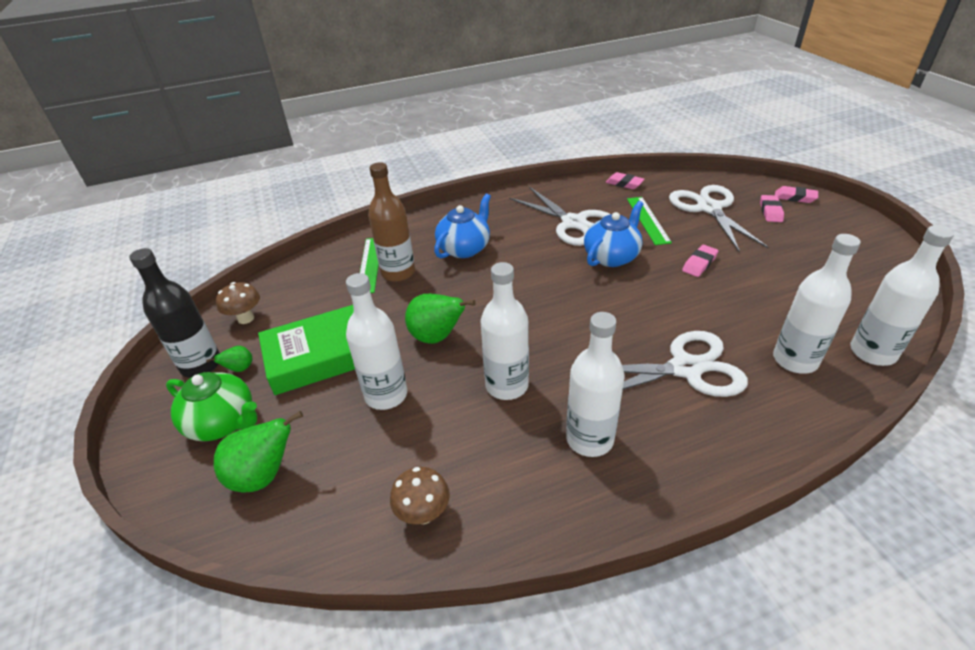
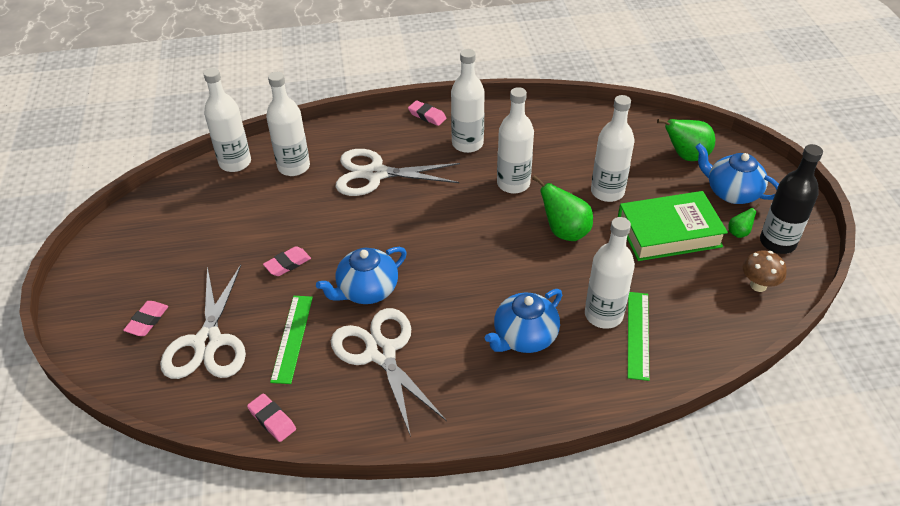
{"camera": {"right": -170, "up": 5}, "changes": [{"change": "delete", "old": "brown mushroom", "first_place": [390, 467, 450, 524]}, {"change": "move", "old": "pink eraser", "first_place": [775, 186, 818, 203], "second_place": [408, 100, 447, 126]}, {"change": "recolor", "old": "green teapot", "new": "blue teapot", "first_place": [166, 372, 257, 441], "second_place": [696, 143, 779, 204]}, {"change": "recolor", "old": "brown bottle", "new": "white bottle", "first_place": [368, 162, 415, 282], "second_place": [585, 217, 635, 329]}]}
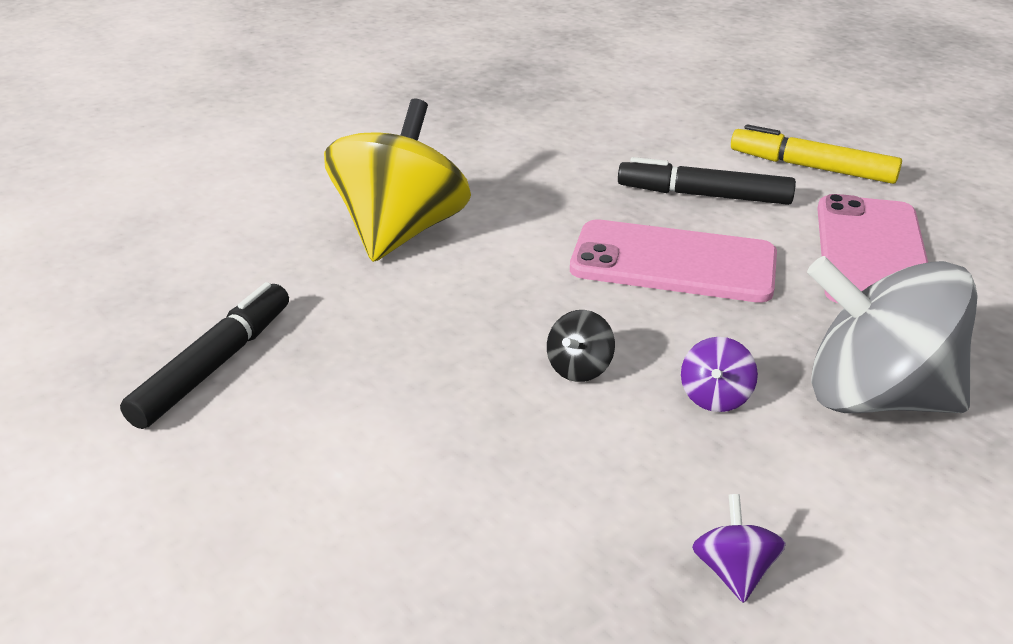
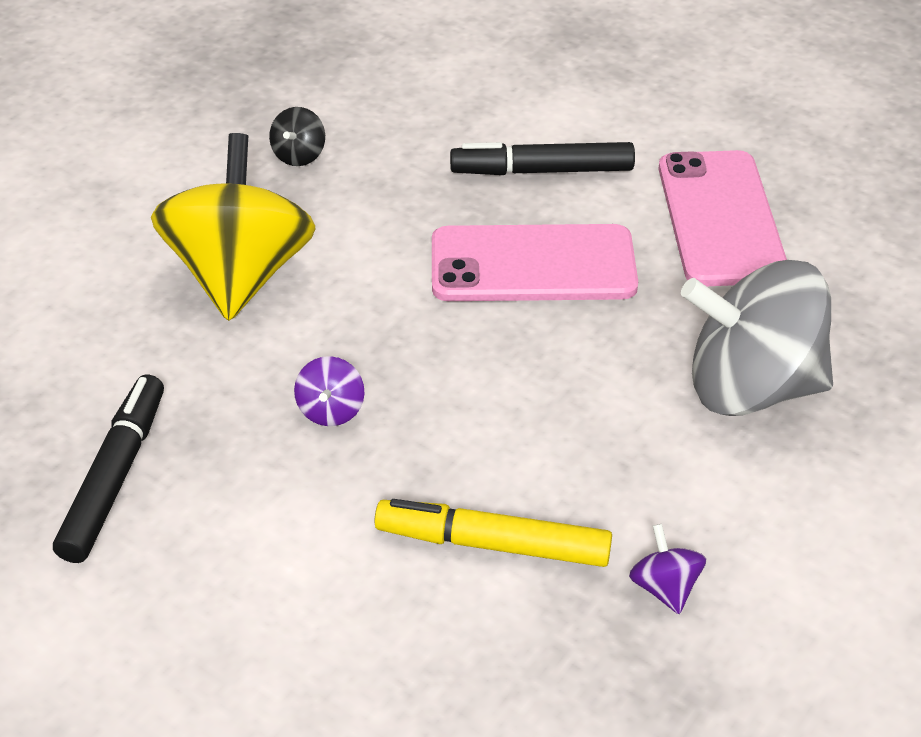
{"camera": {"right": -15, "up": 10}, "changes": [{"change": "move", "old": "black spinning top", "first_place": [547, 310, 615, 382], "second_place": [269, 107, 325, 166]}, {"change": "move", "old": "purple spinning top", "first_place": [681, 337, 758, 412], "second_place": [294, 356, 365, 426]}, {"change": "move", "old": "yellow marker", "first_place": [731, 124, 902, 184], "second_place": [374, 499, 612, 567]}]}
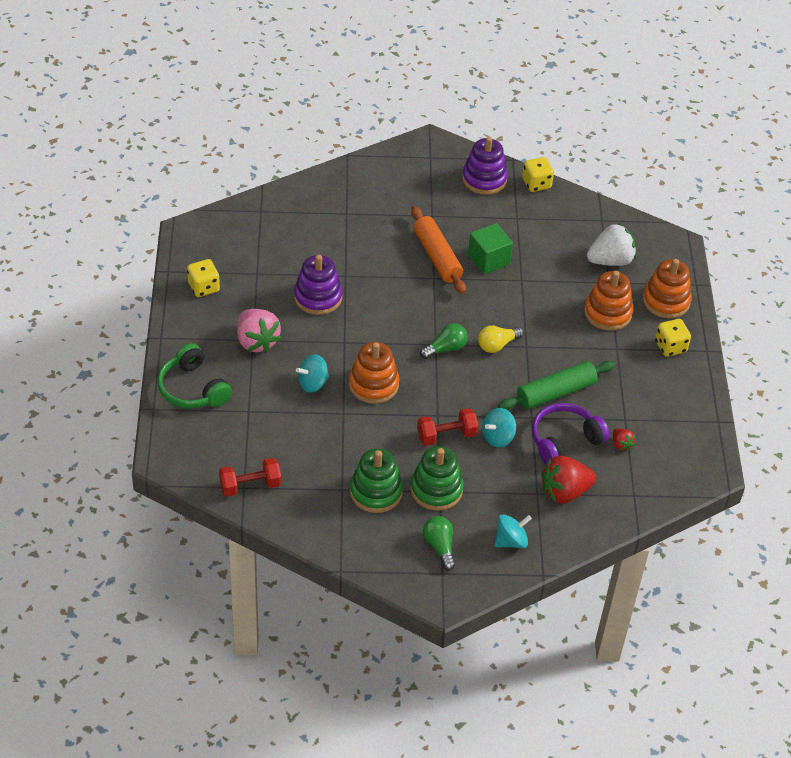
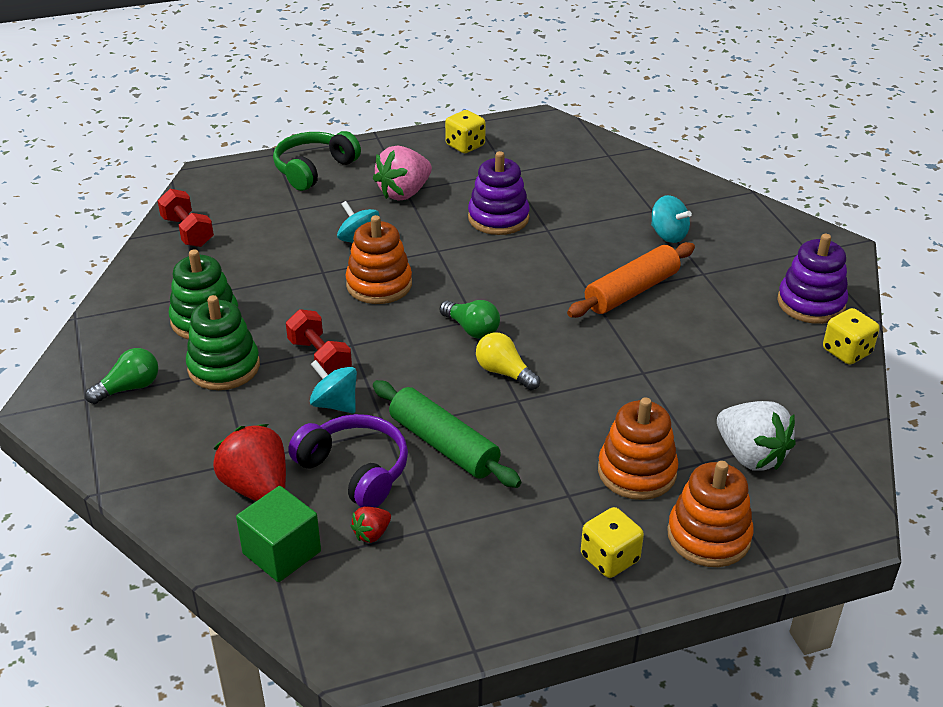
{"camera": {"right": 75, "up": -10}, "changes": [{"change": "move", "old": "green cube", "first_place": [468, 223, 513, 274], "second_place": [236, 486, 321, 582]}, {"change": "move", "old": "turquoise spinning top", "first_place": [494, 514, 532, 548], "second_place": [651, 195, 692, 243]}]}
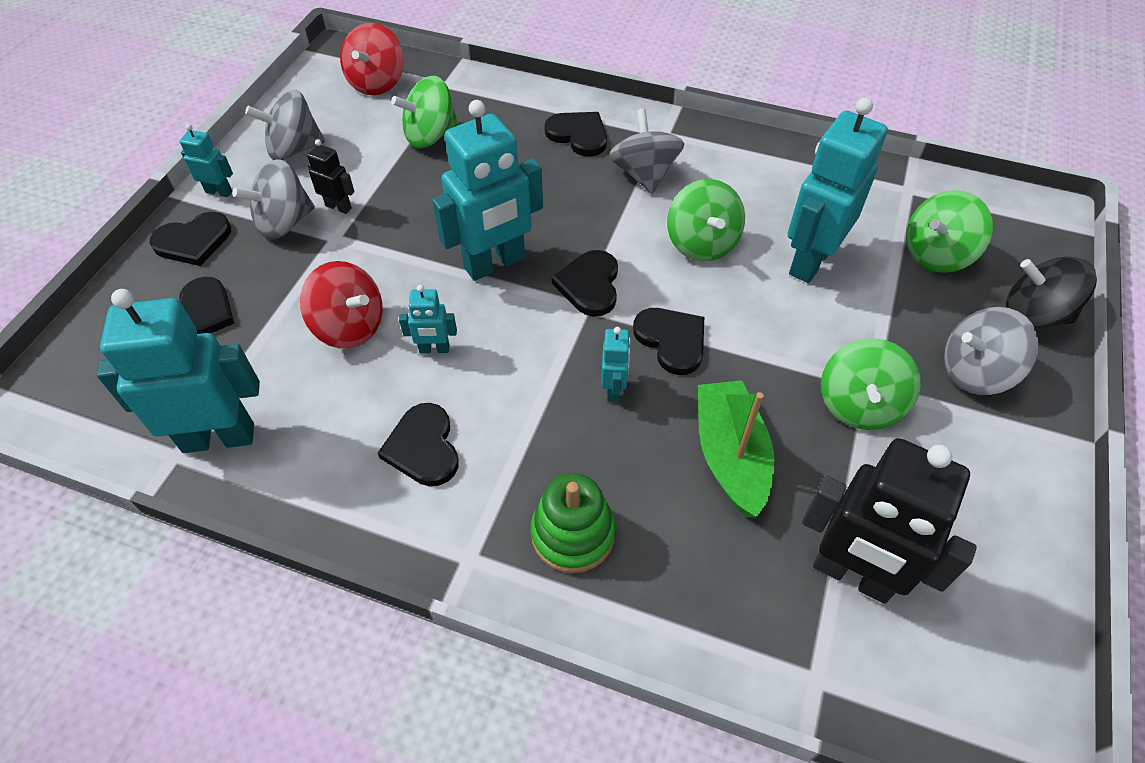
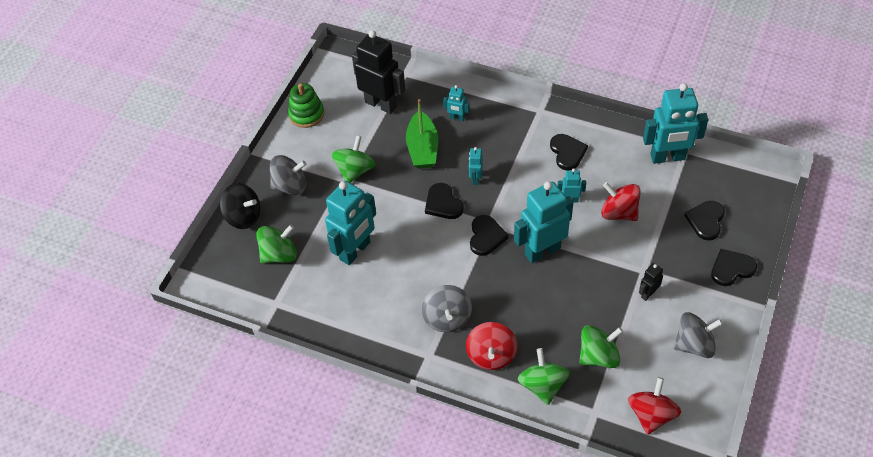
{"camera": {"right": -175, "up": 0}, "changes": [{"change": "delete", "old": "grey spinning top", "first_place": [232, 160, 315, 240]}, {"change": "move", "old": "turquoise robot", "first_place": [180, 124, 233, 197], "second_place": [443, 85, 470, 121]}, {"change": "move", "old": "green stacking toy", "first_place": [531, 473, 616, 573], "second_place": [288, 83, 324, 128]}, {"change": "move", "old": "green spinning top", "first_place": [667, 179, 745, 262], "second_place": [518, 348, 570, 405]}, {"change": "replace", "old": "black heart", "new": "red spinning top", "first_place": [544, 112, 607, 157], "second_place": [466, 322, 517, 370]}, {"change": "rotate", "old": "black robot", "first_place": [307, 139, 355, 214], "second_place": [639, 263, 663, 301], "degrees": 105}]}
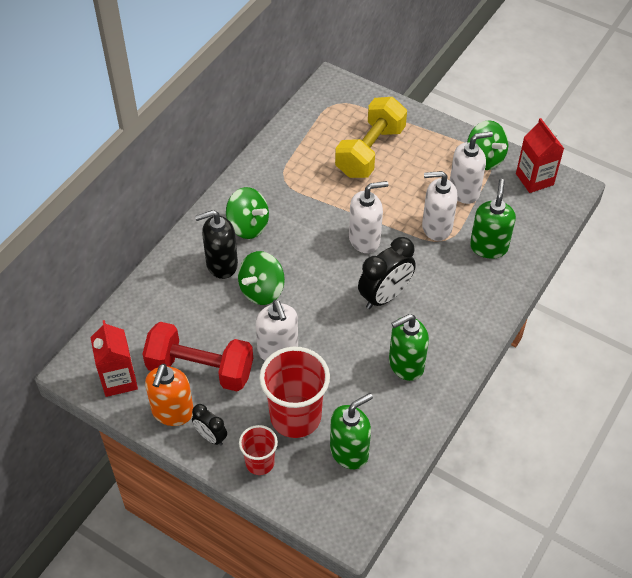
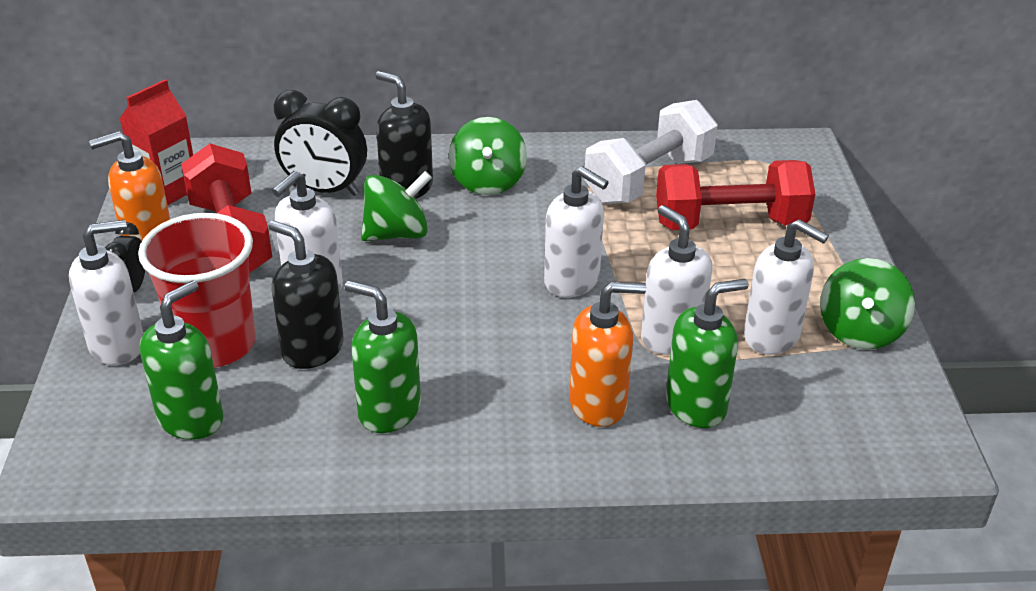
{"camera": {"right": 55, "up": -15}, "changes": [{"change": "delete", "old": "red carton", "first_place": [516, 118, 564, 193]}, {"change": "insert", "new": "black soap dispenser", "second_place": [268, 220, 344, 369]}, {"change": "insert", "new": "orange soap dispenser", "second_place": [569, 281, 646, 427]}, {"change": "insert", "new": "white dumbbell", "second_place": [584, 100, 718, 204]}, {"change": "move", "old": "black clock", "first_place": [358, 237, 416, 309], "second_place": [273, 90, 367, 196]}, {"change": "replace", "old": "red cup", "new": "white soap dispenser", "first_place": [239, 425, 278, 475], "second_place": [69, 220, 144, 365]}, {"change": "recolor", "old": "yellow dumbbell", "new": "red dumbbell", "first_place": [335, 97, 407, 178], "second_place": [656, 160, 815, 230]}, {"change": "rotate", "old": "green spinning top", "first_place": [238, 251, 285, 305], "second_place": [361, 171, 432, 241], "degrees": 150}, {"change": "rotate", "old": "green soap dispenser", "first_place": [330, 393, 373, 469], "second_place": [140, 280, 224, 440], "degrees": -75}]}
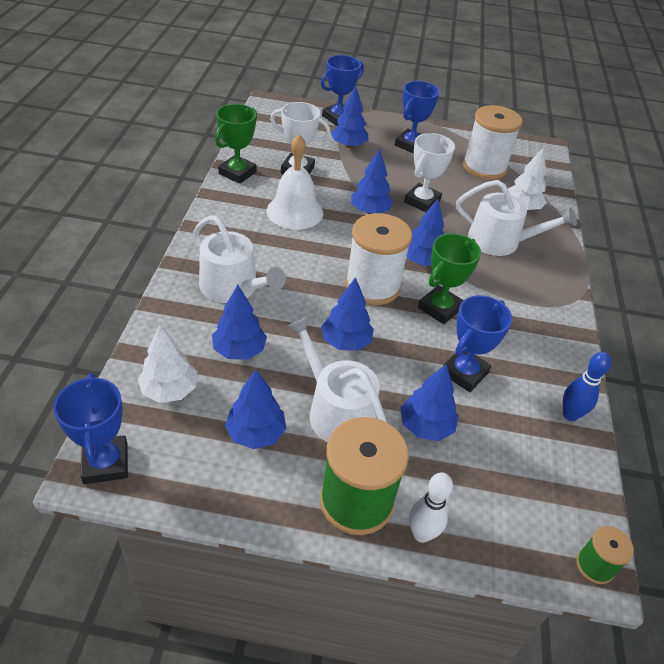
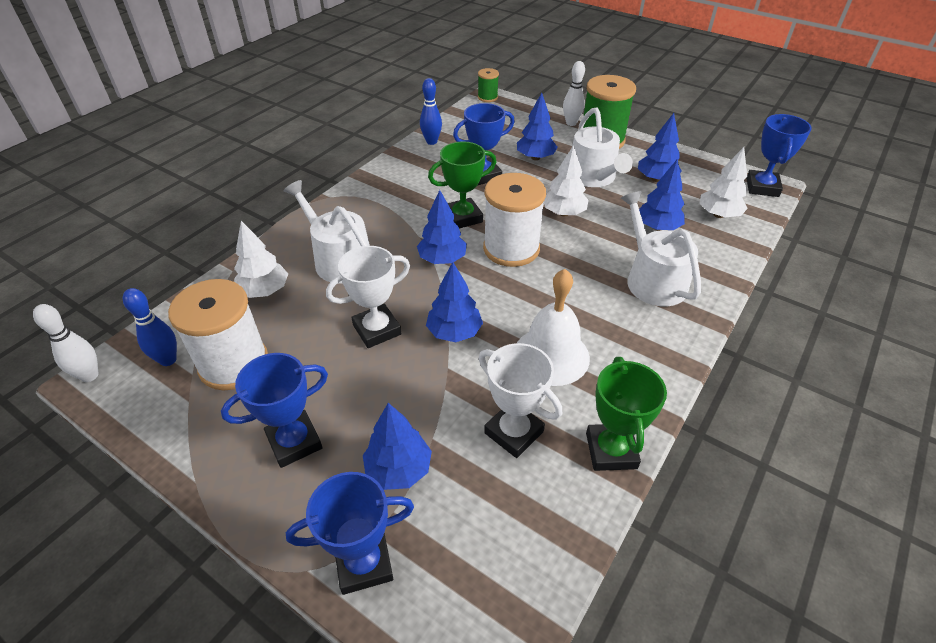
{"camera": {"right": -150, "up": 0}, "changes": [{"change": "insert", "new": "white bowling pin", "second_place": [33, 304, 99, 382]}, {"change": "insert", "new": "blue bowling pin", "second_place": [123, 288, 177, 366]}, {"change": "recolor", "old": "blue tree", "new": "white tree", "first_place": [321, 277, 374, 351], "second_place": [544, 145, 589, 216]}, {"change": "rotate", "old": "green trophy", "first_place": [215, 104, 257, 184], "second_place": [586, 357, 667, 471], "degrees": -60}]}
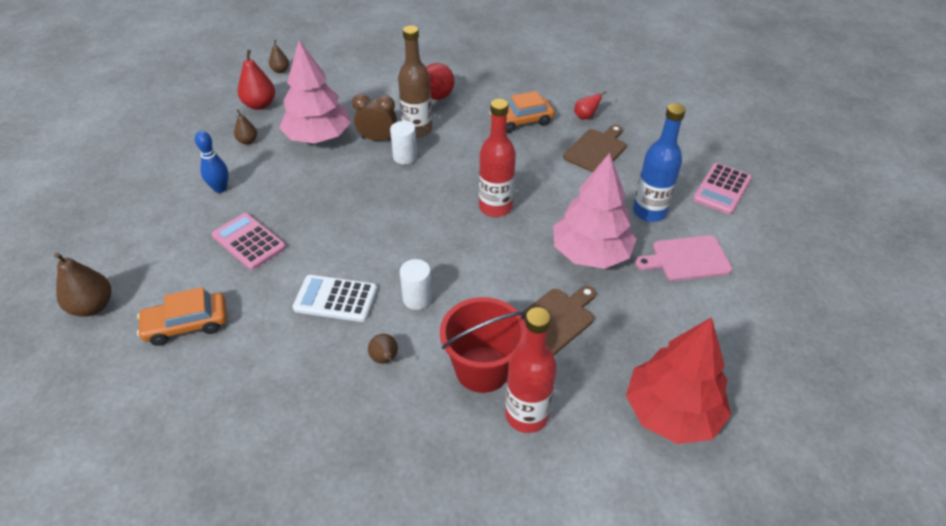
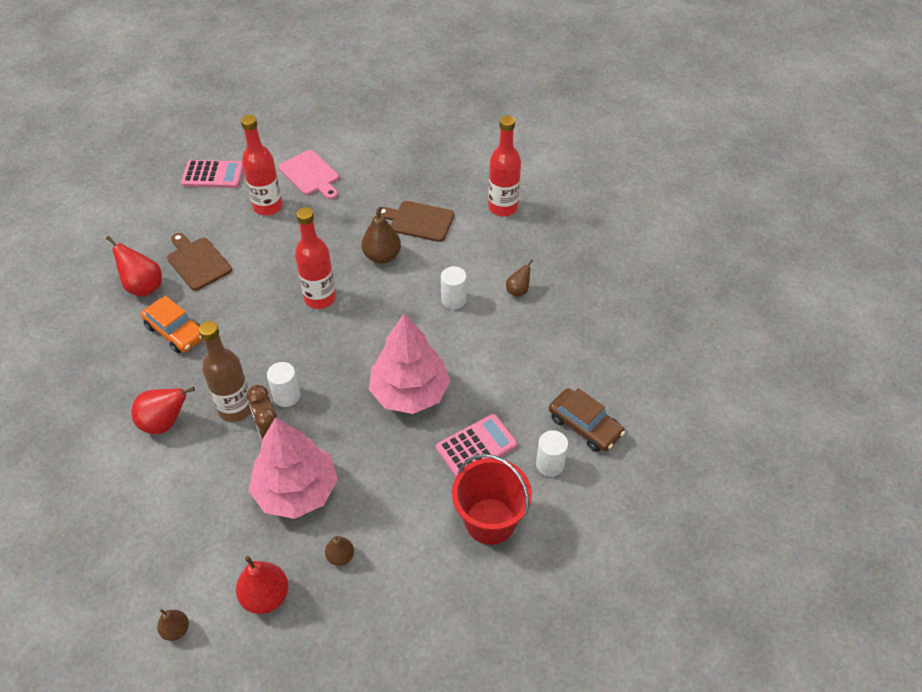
{"camera": {"right": -120, "up": 5}, "changes": [{"change": "delete", "old": "blue bowling pin", "first_place": [195, 131, 229, 193]}, {"change": "delete", "old": "white calculator", "first_place": [292, 275, 377, 322]}, {"change": "delete", "old": "red tree", "first_place": [626, 317, 731, 444]}, {"change": "insert", "new": "white cylinder", "second_place": [536, 430, 568, 477]}, {"change": "move", "old": "brown pear", "first_place": [54, 253, 111, 317], "second_place": [361, 207, 401, 264]}, {"change": "move", "old": "red bucket", "first_place": [440, 297, 527, 393], "second_place": [452, 454, 532, 545]}, {"change": "move", "old": "pink tree", "first_place": [553, 153, 637, 269], "second_place": [369, 314, 450, 414]}, {"change": "recolor", "old": "orange car", "new": "brown car", "first_place": [137, 287, 227, 346], "second_place": [549, 388, 625, 452]}, {"change": "recolor", "old": "blue bottle", "new": "red bottle", "first_place": [633, 103, 686, 222], "second_place": [241, 115, 283, 216]}, {"change": "rotate", "old": "pink calculator", "first_place": [212, 213, 286, 270], "second_place": [436, 414, 517, 477], "degrees": -135}, {"change": "rotate", "old": "brown cutting board", "first_place": [563, 125, 627, 172], "second_place": [167, 233, 232, 291], "degrees": 45}, {"change": "resize", "old": "red pear", "first_place": [574, 91, 607, 119], "second_place": [106, 236, 162, 297], "factor": 1.72}]}
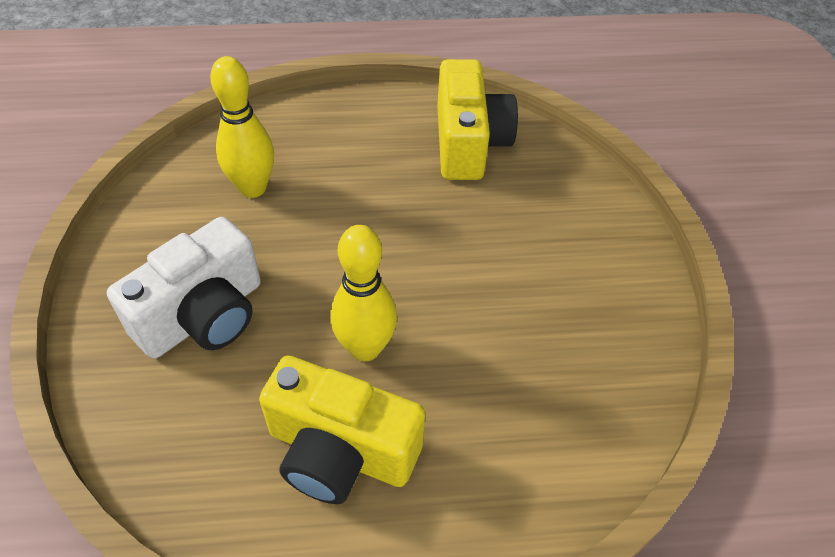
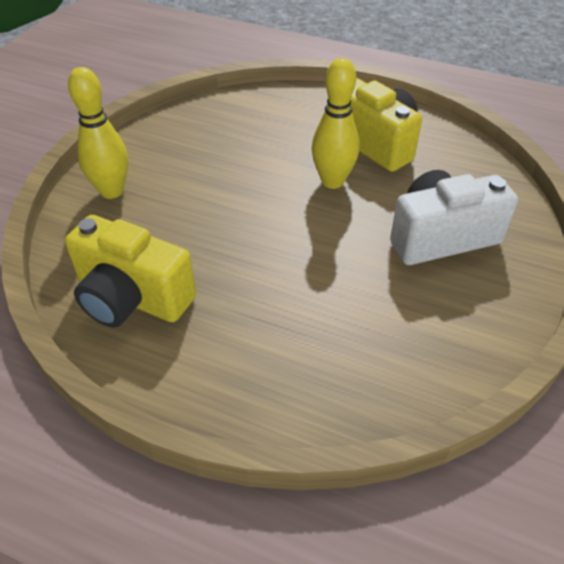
{"camera": {"right": -150, "up": -5}, "changes": [{"change": "move", "old": "yellow bowling pin", "first_place": [210, 56, 274, 198], "second_place": [68, 67, 128, 199]}, {"change": "rotate", "old": "yellow camera", "first_place": [437, 59, 518, 180], "second_place": [65, 215, 196, 328], "degrees": -90}]}
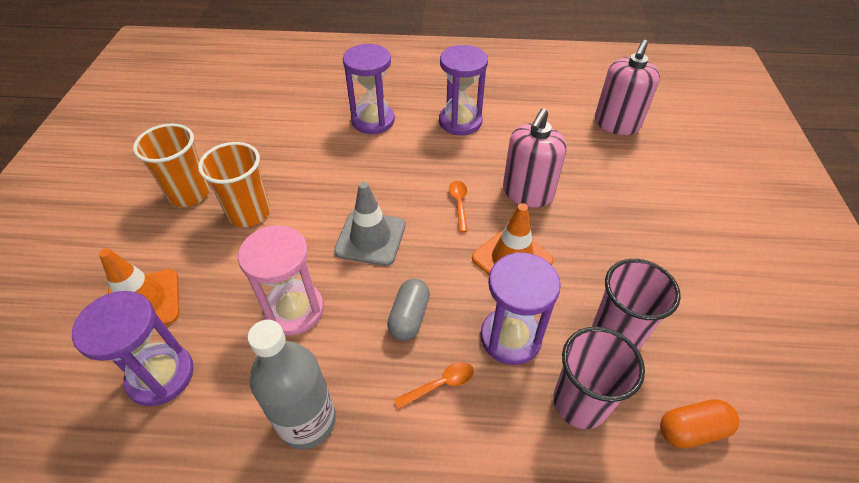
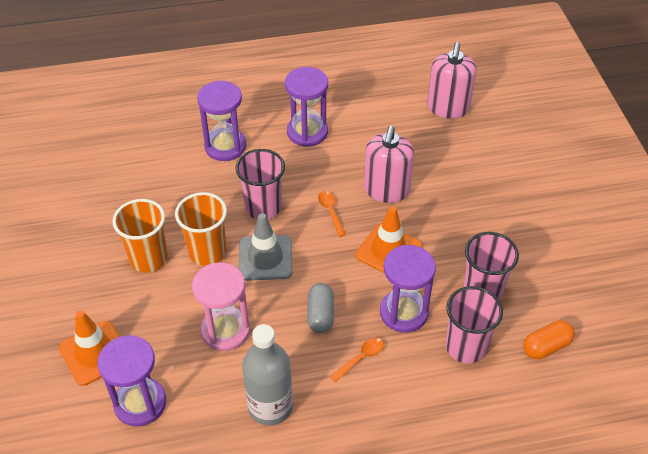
{"camera": {"right": -15, "up": 0}, "changes": [{"change": "insert", "new": "pink cup", "second_place": [235, 149, 285, 220]}, {"change": "move", "old": "orange cup", "first_place": [133, 123, 210, 207], "second_place": [175, 192, 227, 266]}]}
